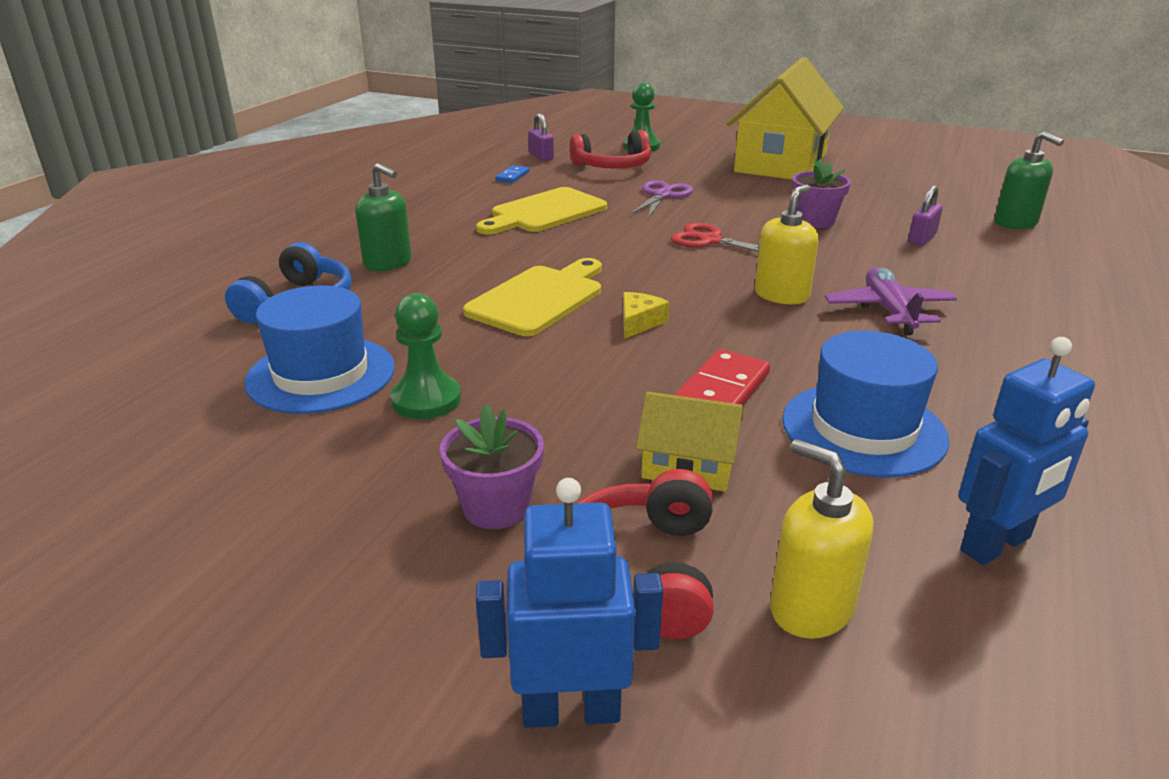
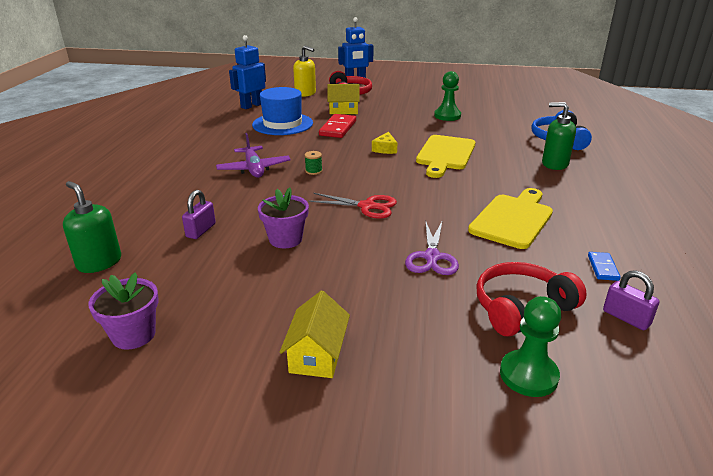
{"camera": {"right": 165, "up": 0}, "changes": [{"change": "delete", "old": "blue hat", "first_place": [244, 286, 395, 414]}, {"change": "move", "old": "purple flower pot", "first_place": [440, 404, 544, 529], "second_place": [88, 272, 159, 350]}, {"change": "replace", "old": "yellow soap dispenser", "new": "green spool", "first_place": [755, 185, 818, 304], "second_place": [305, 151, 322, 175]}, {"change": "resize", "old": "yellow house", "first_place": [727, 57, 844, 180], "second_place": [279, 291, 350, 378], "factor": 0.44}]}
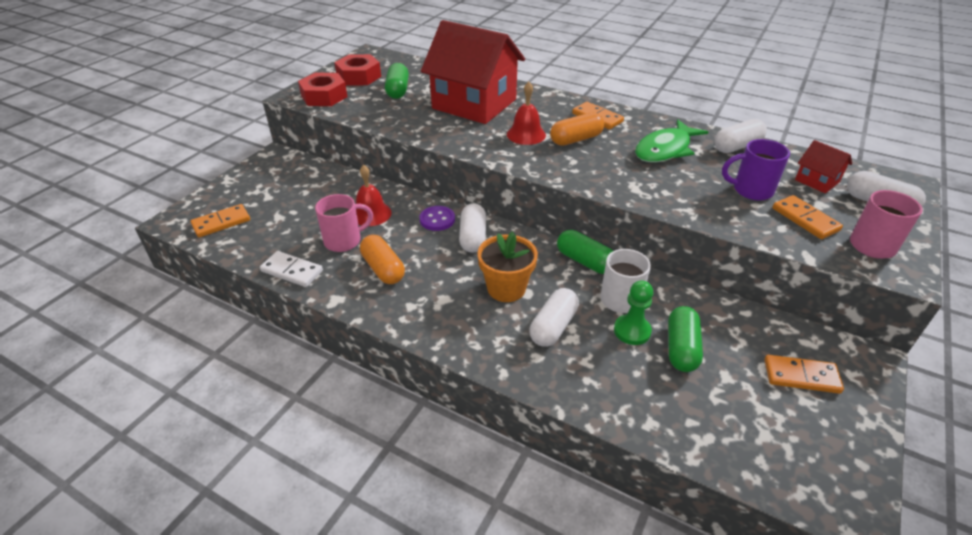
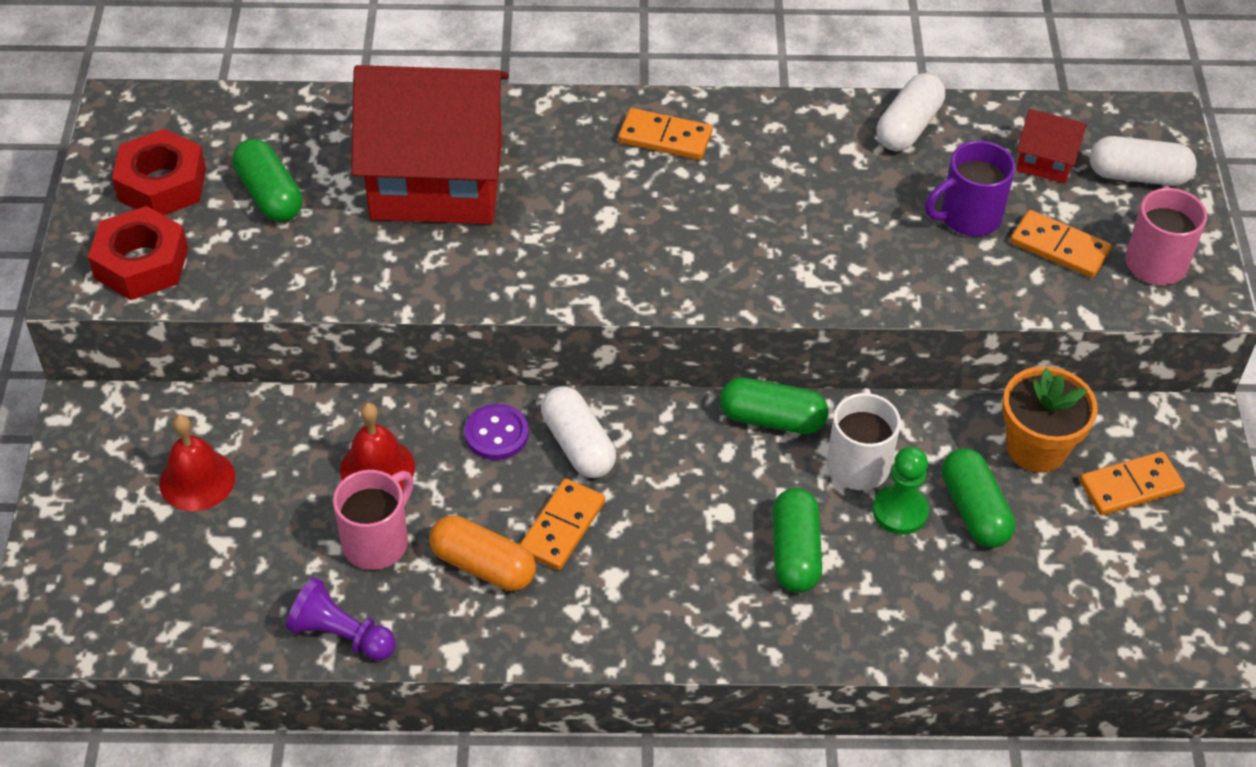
{"camera": {"right": -30, "up": 10}, "changes": [{"change": "delete", "old": "orange capsule", "first_place": [550, 112, 604, 146]}, {"change": "delete", "old": "green fish", "first_place": [635, 119, 708, 162]}, {"change": "move", "old": "orange domino", "first_place": [191, 204, 250, 237], "second_place": [520, 478, 605, 570]}, {"change": "move", "old": "orange flower pot", "first_place": [477, 231, 538, 302], "second_place": [1002, 366, 1098, 473]}, {"change": "move", "old": "red bell", "first_place": [507, 82, 546, 145], "second_place": [159, 415, 235, 511]}, {"change": "replace", "old": "white domino", "new": "purple pawn", "first_place": [260, 251, 323, 287], "second_place": [286, 577, 396, 661]}, {"change": "recolor", "old": "white capsule", "new": "green capsule", "first_place": [529, 288, 579, 347], "second_place": [773, 488, 822, 593]}]}
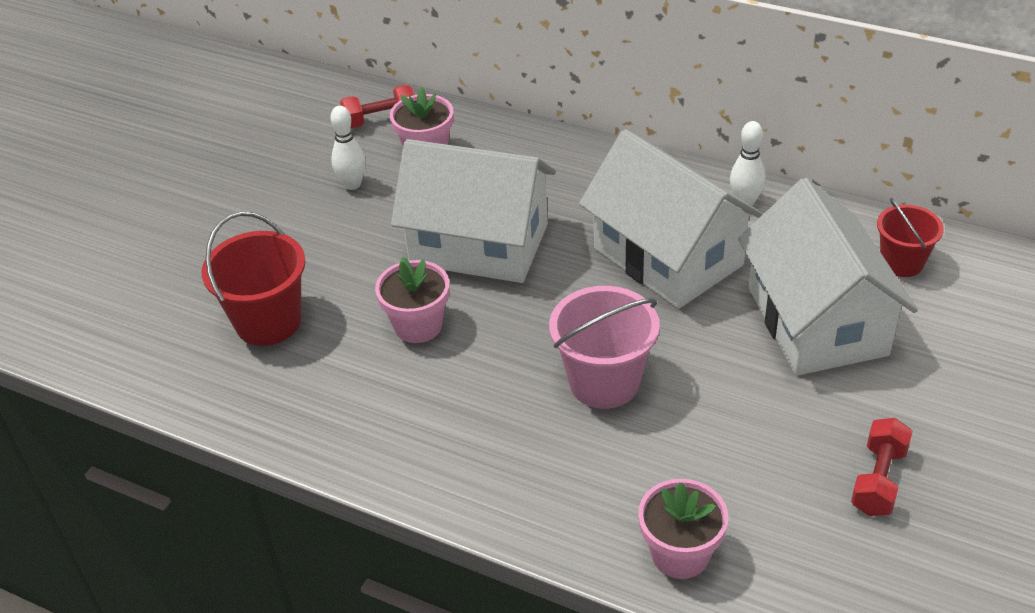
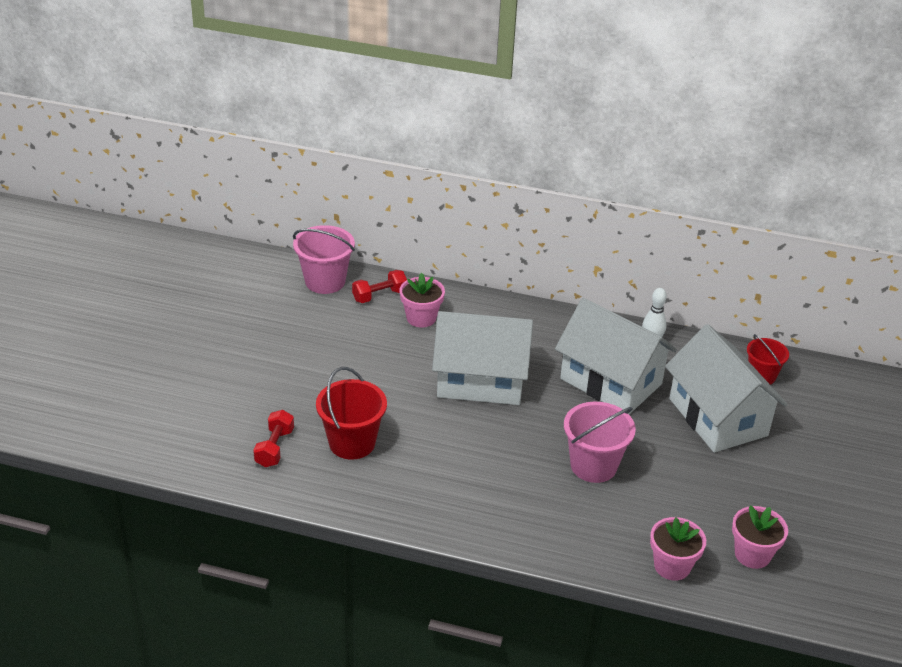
{"camera": {"right": -15, "up": -5}, "changes": [{"change": "delete", "old": "white bowling pin", "first_place": [330, 106, 366, 190]}, {"change": "insert", "new": "pink bucket", "second_place": [293, 225, 355, 294]}, {"change": "move", "old": "pink flower pot", "first_place": [375, 257, 449, 343], "second_place": [732, 505, 788, 569]}, {"change": "move", "old": "red dumbbell", "first_place": [851, 418, 913, 516], "second_place": [253, 410, 294, 467]}]}
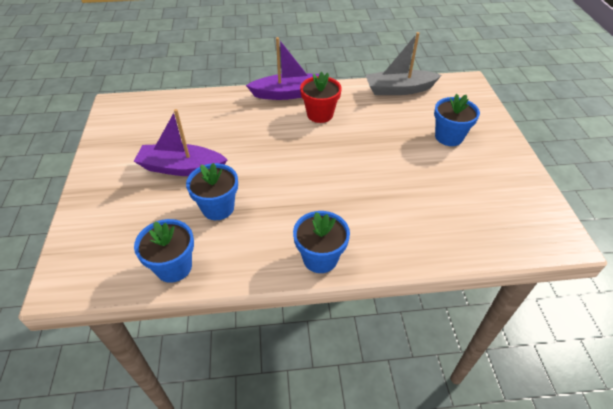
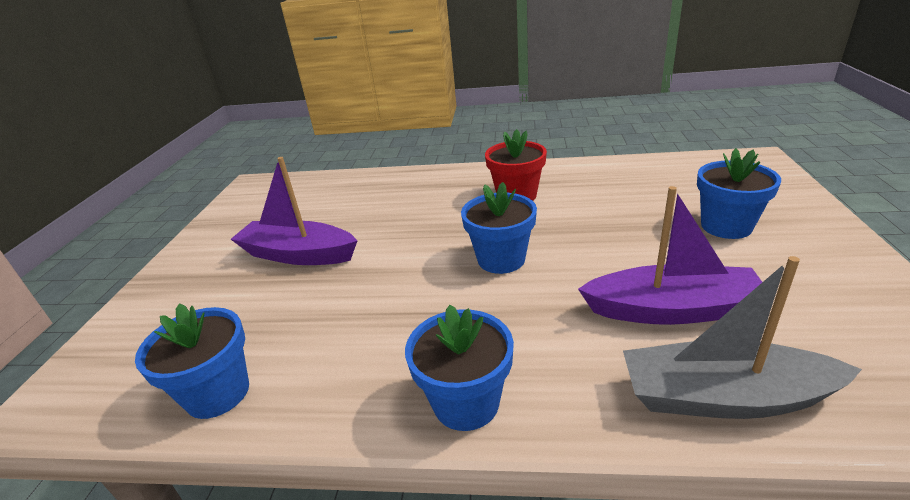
{"camera": {"right": 15, "up": -15}, "changes": [{"change": "move", "old": "blue flower pot", "first_place": [186, 163, 238, 220], "second_place": [461, 182, 537, 274]}, {"change": "move", "old": "purple boat", "first_place": [246, 37, 319, 100], "second_place": [578, 186, 762, 325]}, {"change": "move", "old": "grey boat", "first_place": [366, 32, 441, 95], "second_place": [623, 256, 862, 419]}]}
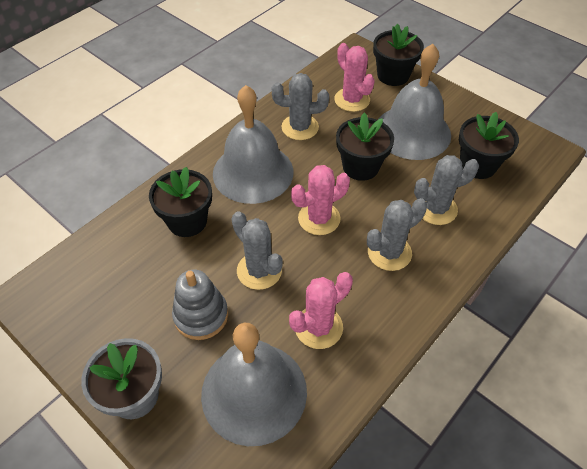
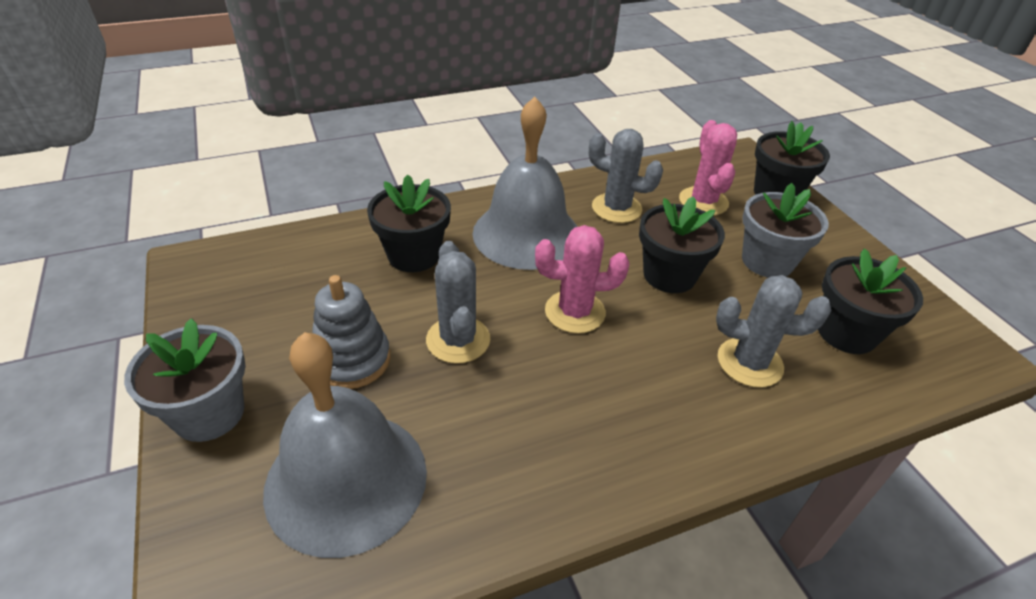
{"camera": {"right": 25, "up": -10}, "changes": [{"change": "delete", "old": "pink cactus", "first_place": [289, 272, 353, 349]}, {"change": "delete", "old": "grey cactus", "first_place": [367, 198, 427, 271]}, {"change": "replace", "old": "grey bell", "new": "grey flower pot", "first_place": [379, 44, 451, 160], "second_place": [742, 183, 829, 278]}]}
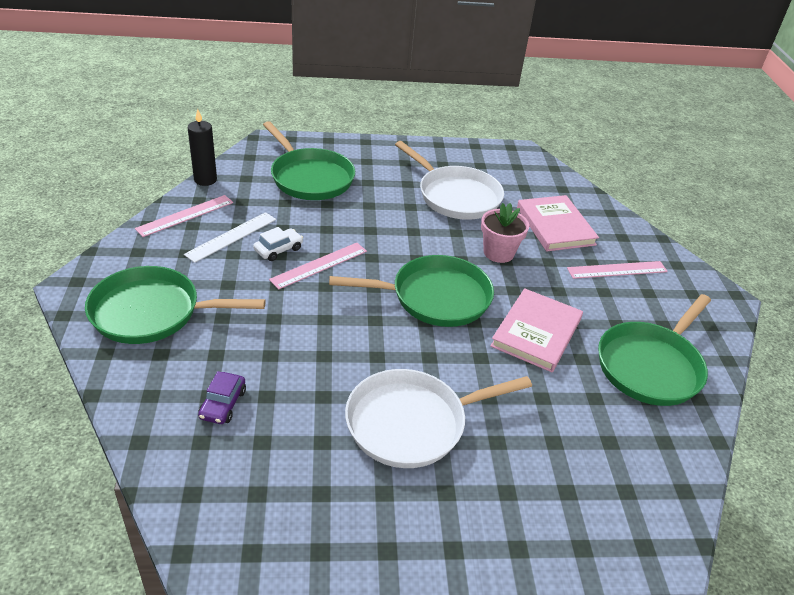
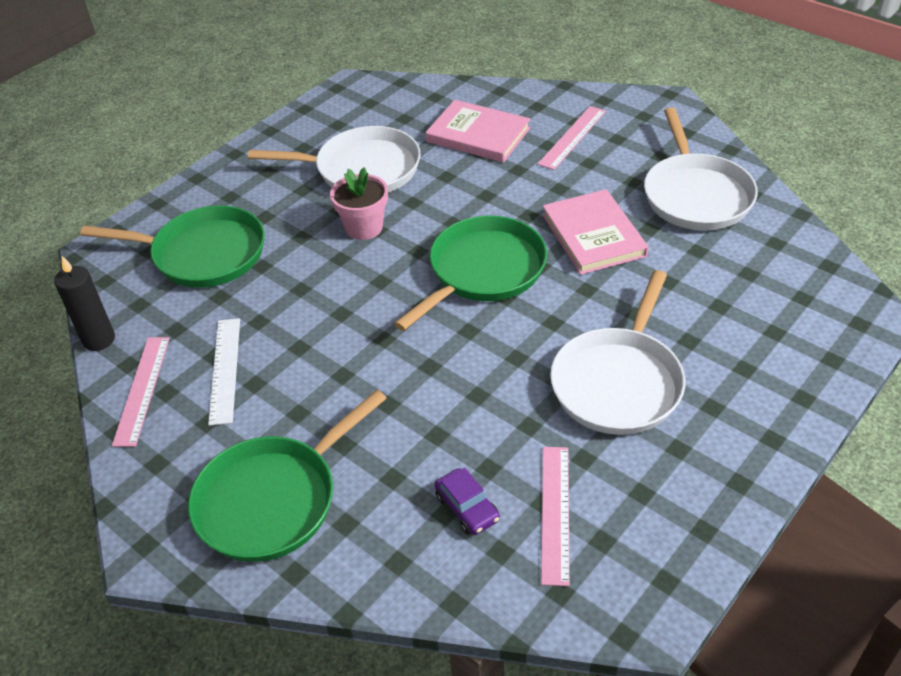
{"camera": {"right": -40, "up": 5}, "changes": [{"change": "delete", "old": "white car", "first_place": [253, 227, 303, 261]}, {"change": "move", "old": "pink ruler", "first_place": [269, 243, 367, 290], "second_place": [541, 447, 570, 586]}, {"change": "move", "old": "pink flower pot", "first_place": [481, 203, 529, 263], "second_place": [330, 168, 388, 240]}, {"change": "recolor", "old": "green pan", "new": "white pan", "first_place": [598, 294, 711, 406], "second_place": [644, 108, 758, 230]}]}
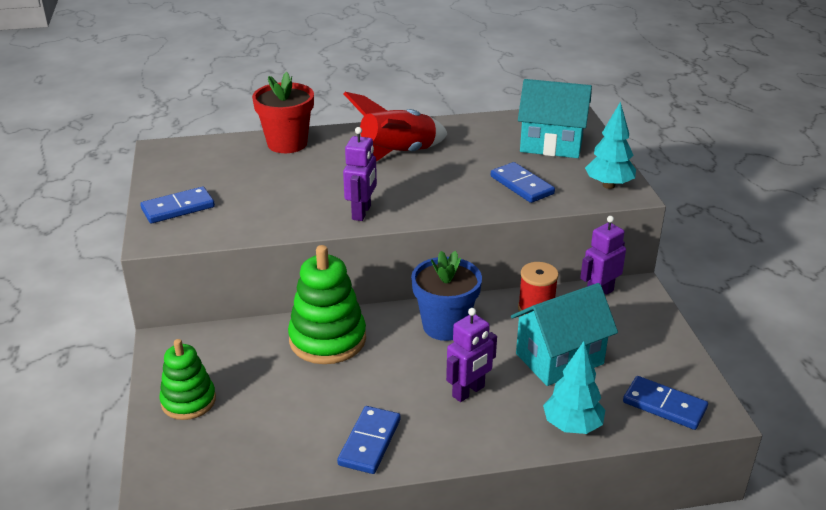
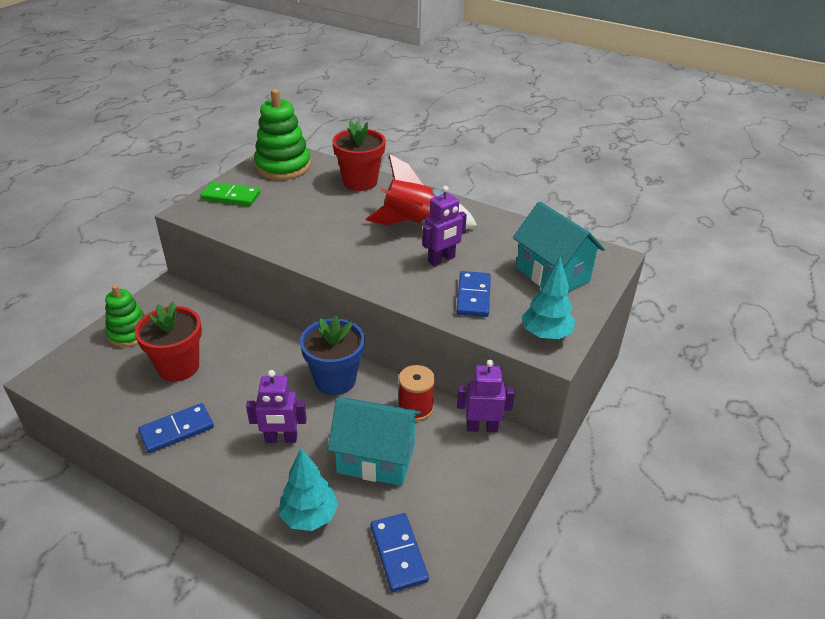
{"camera": {"right": 40, "up": 5}, "changes": [{"change": "insert", "new": "red flower pot", "second_place": [135, 301, 202, 382]}, {"change": "move", "old": "green stacking toy", "first_place": [288, 245, 366, 364], "second_place": [254, 89, 311, 180]}, {"change": "move", "old": "purple robot", "first_place": [343, 127, 377, 221], "second_place": [422, 186, 467, 266]}, {"change": "recolor", "old": "blue domino", "new": "green domino", "first_place": [140, 187, 215, 223], "second_place": [201, 182, 260, 206]}]}
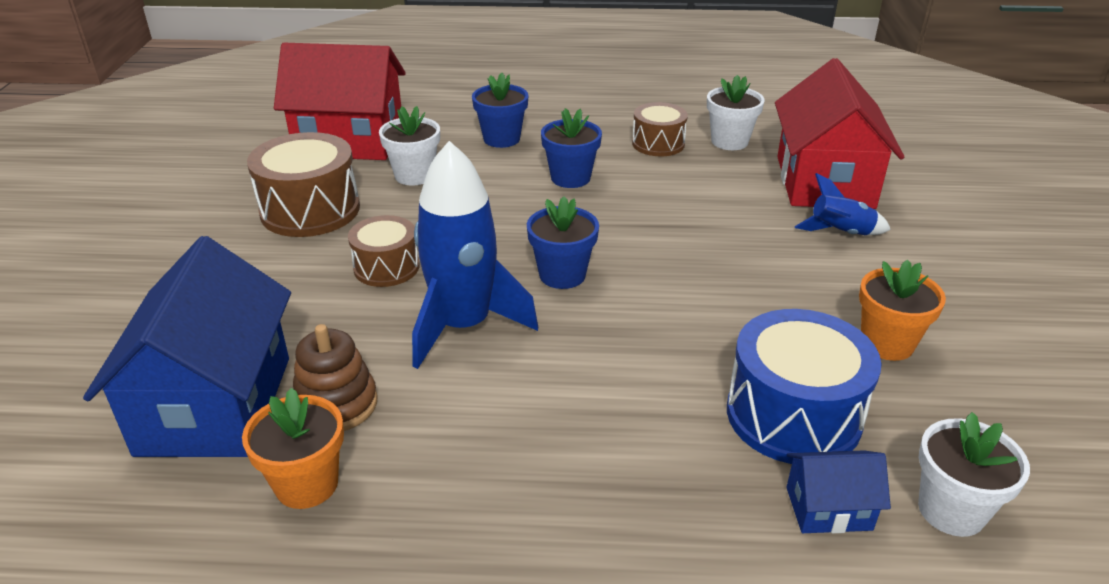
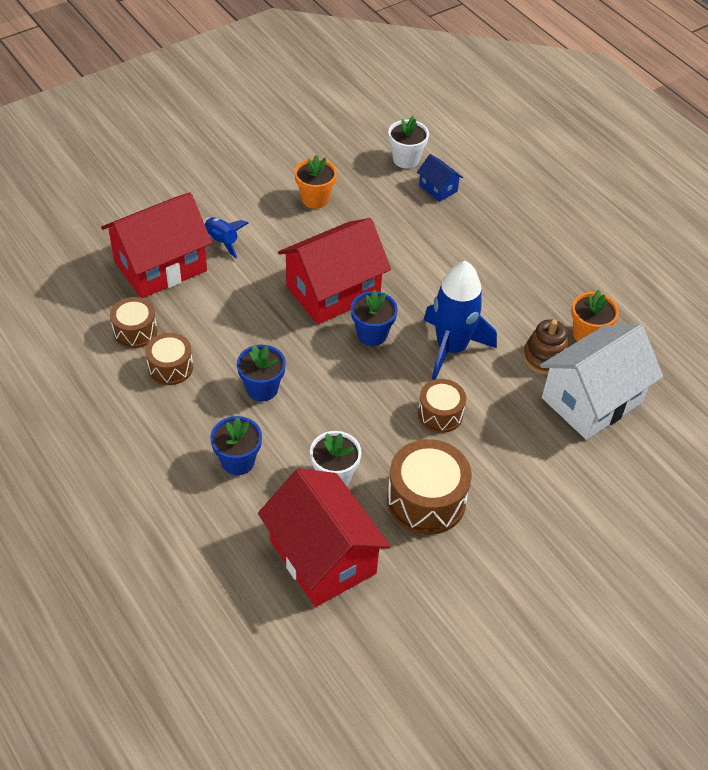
{"camera": {"right": -130, "up": 15}, "changes": [{"change": "delete", "old": "blue drum", "first_place": [727, 309, 882, 464]}, {"change": "insert", "new": "red house", "second_place": [278, 218, 391, 325]}, {"change": "replace", "old": "white flower pot", "new": "brown drum", "first_place": [707, 75, 765, 150], "second_place": [110, 297, 157, 348]}, {"change": "recolor", "old": "blue house", "new": "white house", "first_place": [83, 236, 291, 457], "second_place": [540, 324, 663, 440]}]}
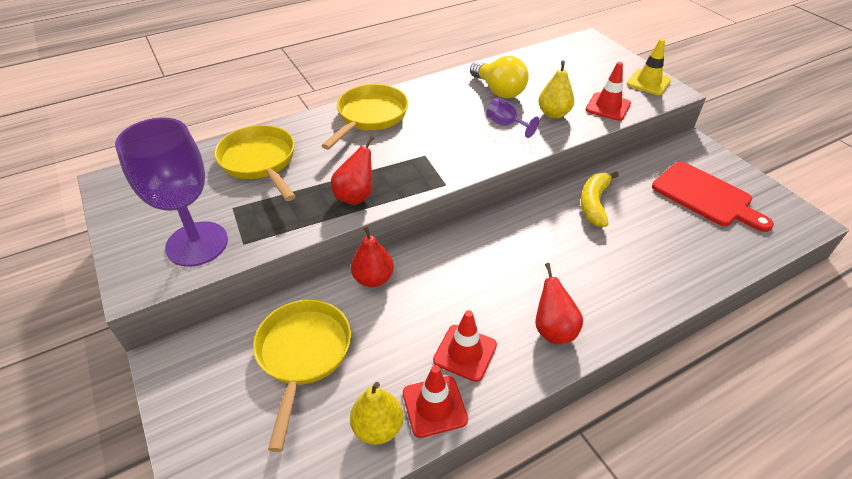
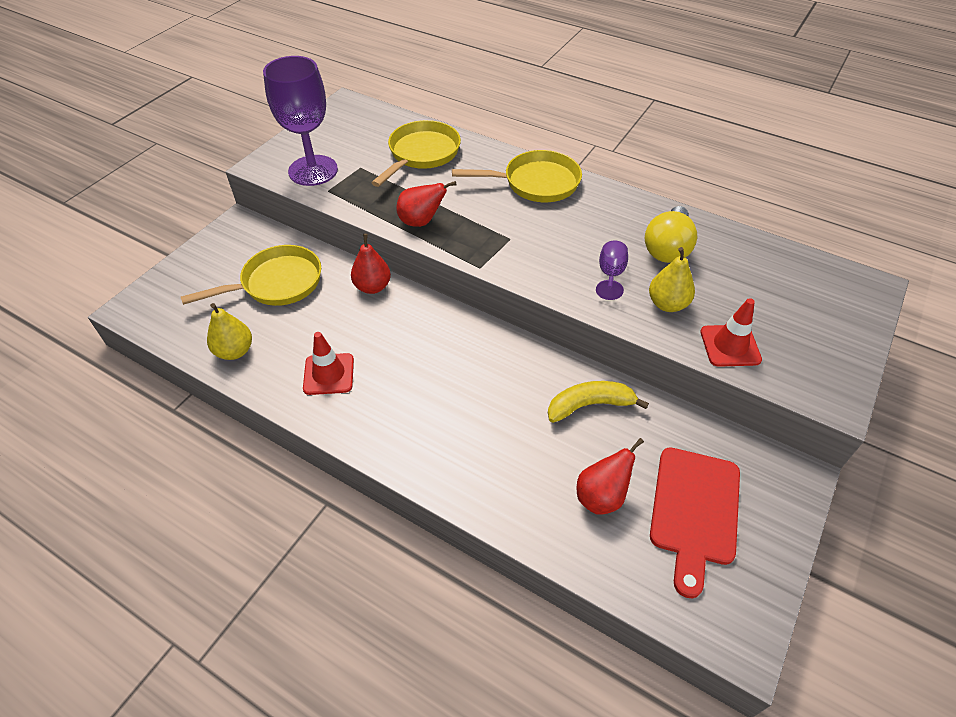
{"camera": {"right": 60, "up": 5}, "changes": [{"change": "delete", "old": "red traffic cone", "first_place": [403, 365, 468, 438]}, {"change": "delete", "old": "yellow traffic cone", "first_place": [627, 39, 671, 95]}, {"change": "move", "old": "red pear", "first_place": [535, 263, 583, 344], "second_place": [576, 438, 644, 514]}]}
